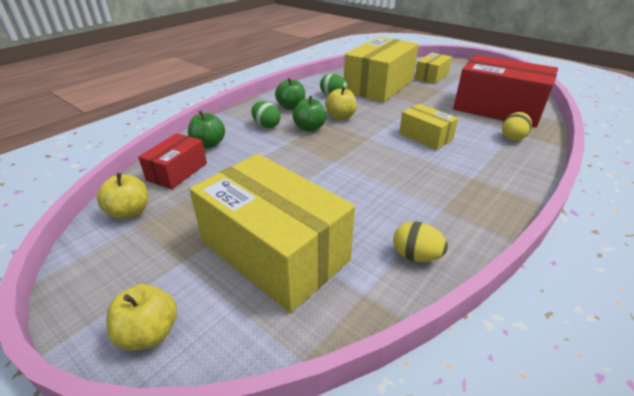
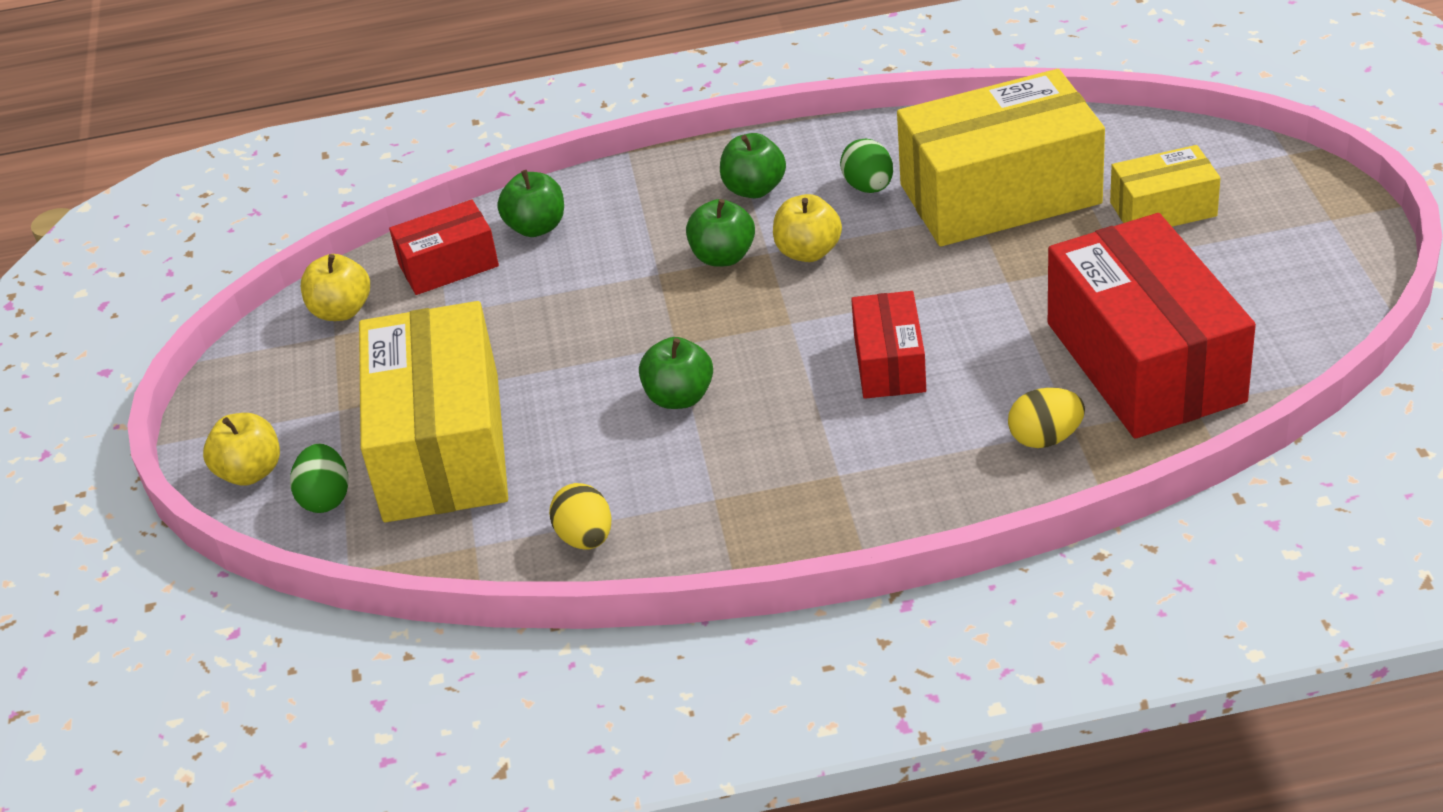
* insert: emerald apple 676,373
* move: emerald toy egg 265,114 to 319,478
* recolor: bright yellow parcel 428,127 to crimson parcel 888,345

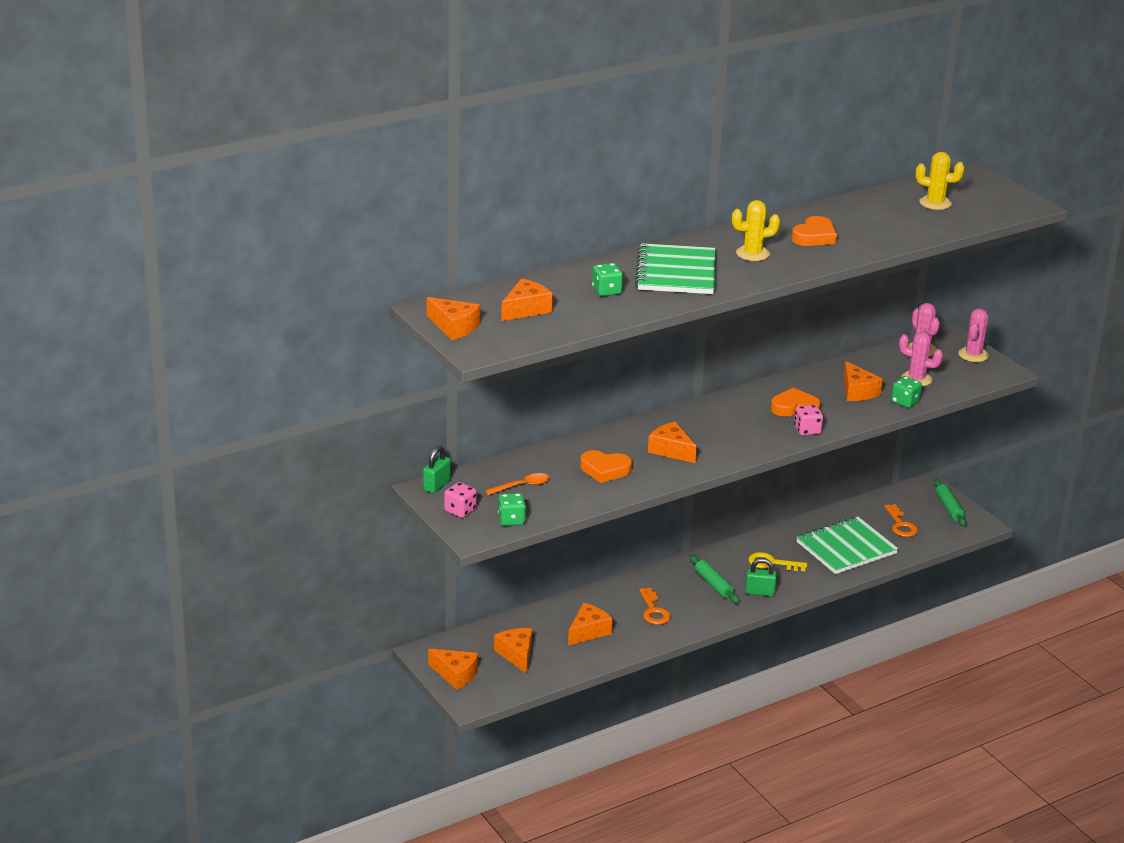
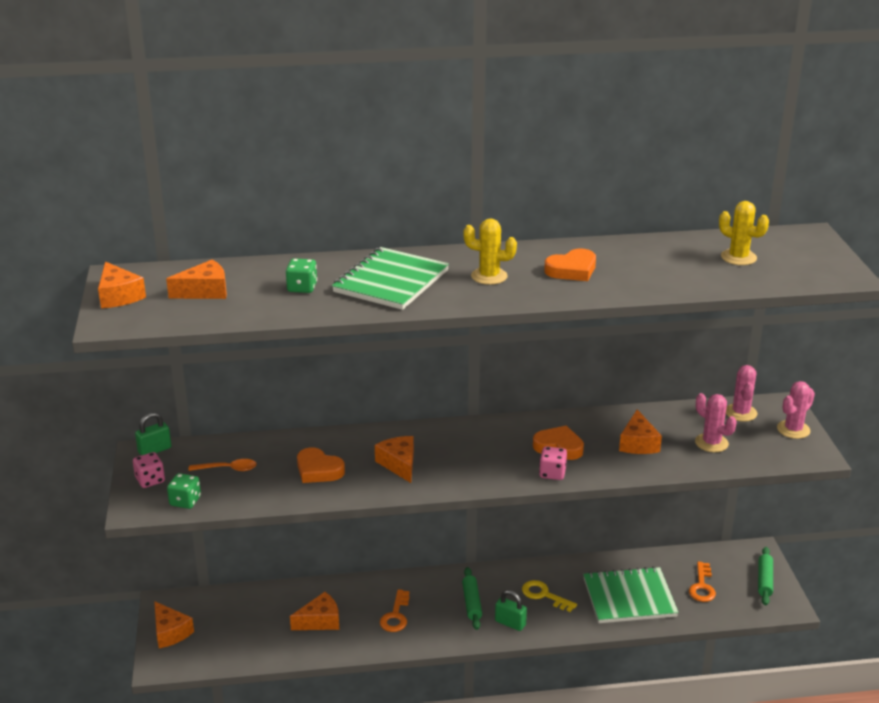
* delete: bright orange cheese wedge 513,651
* delete: emerald game die 906,392

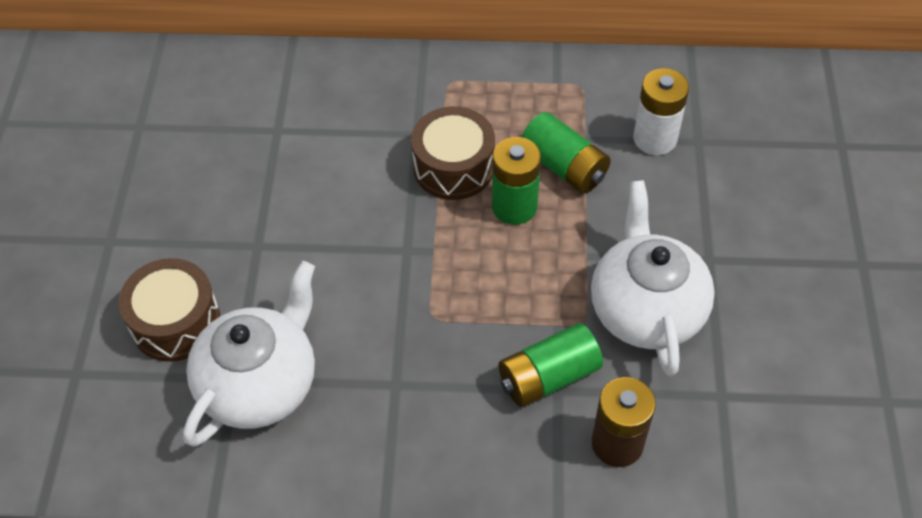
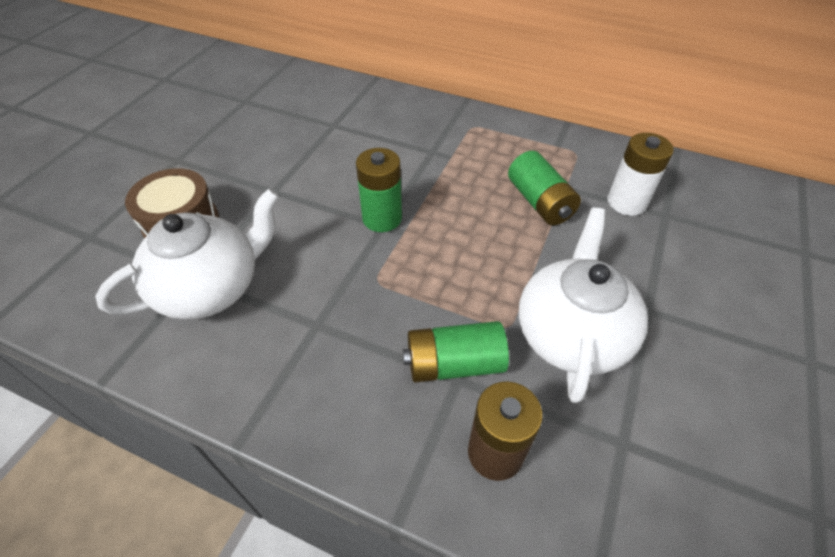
* delete: brown toy drum 453,153
* move: emerald battery 516,181 to 379,190

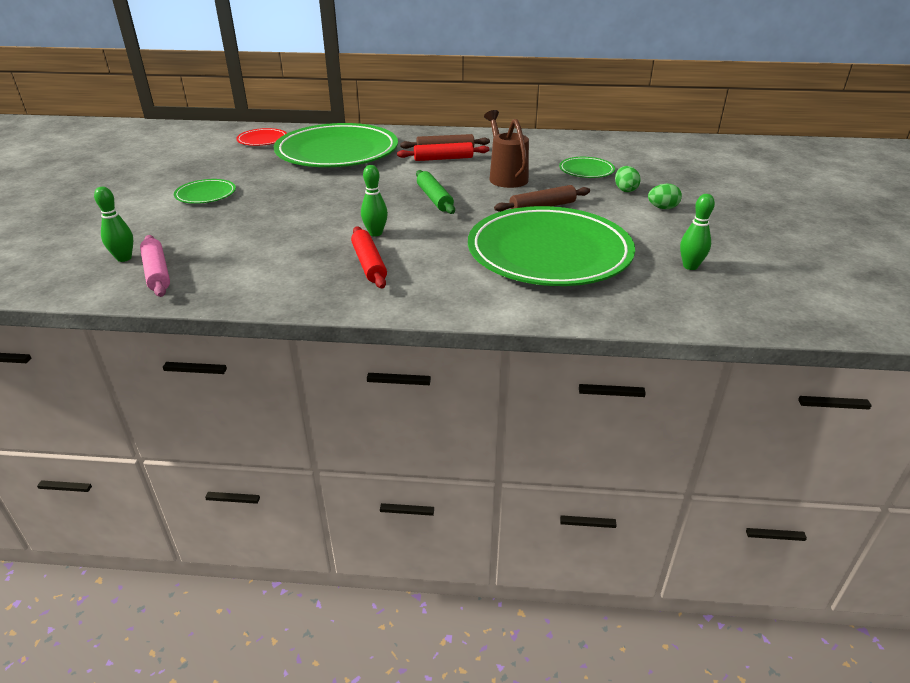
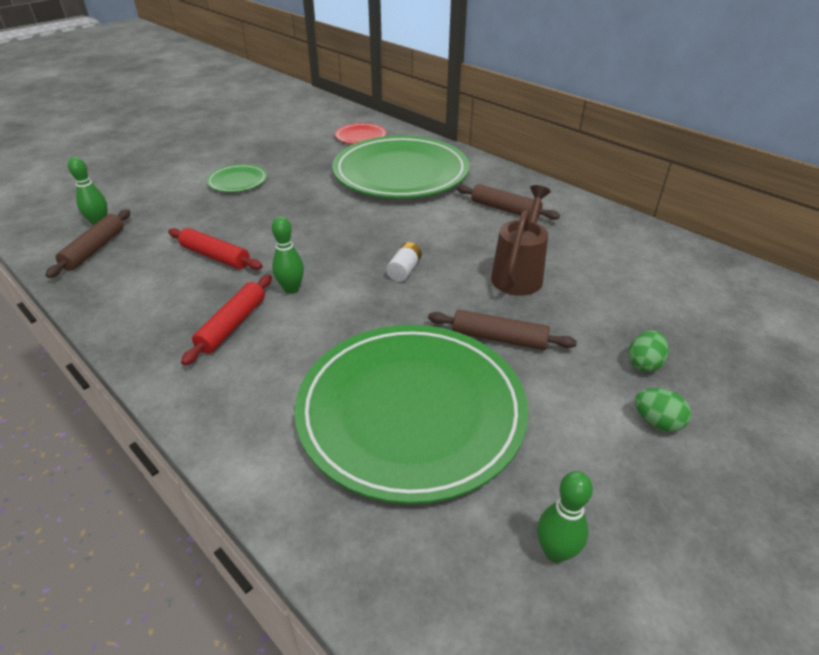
* delete: emerald flat dish 587,167
* move: crimson dough roller 443,151 to 215,249
* replace: emerald dough roller 435,192 to white battery 404,262
* recolor: pink dough roller 155,266 to brown dough roller 87,243

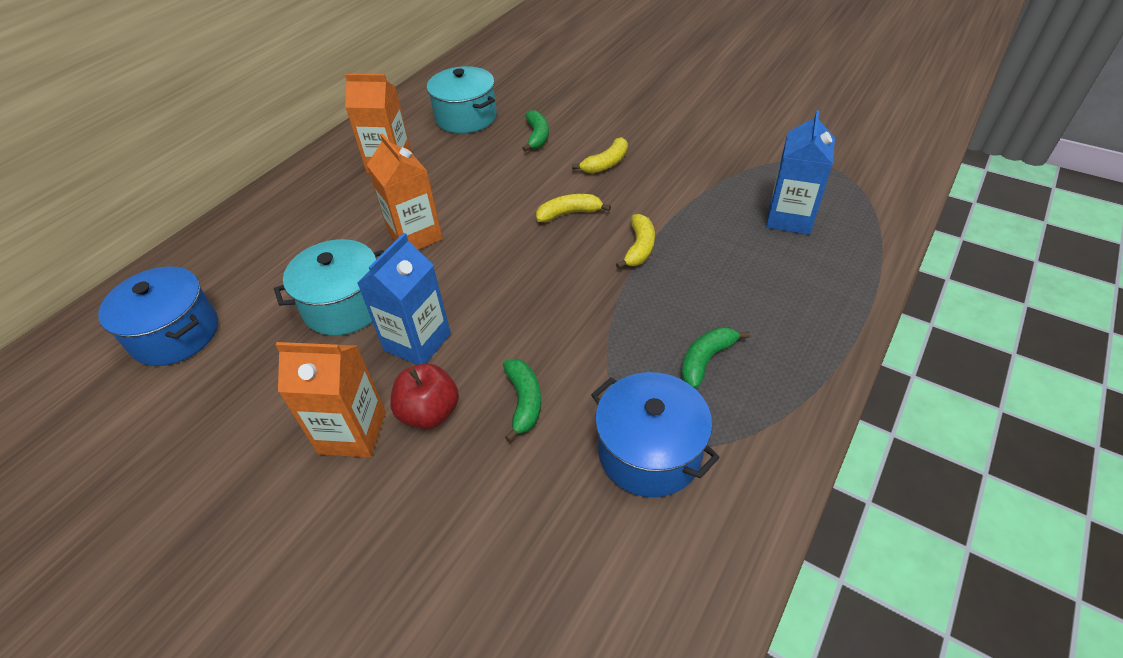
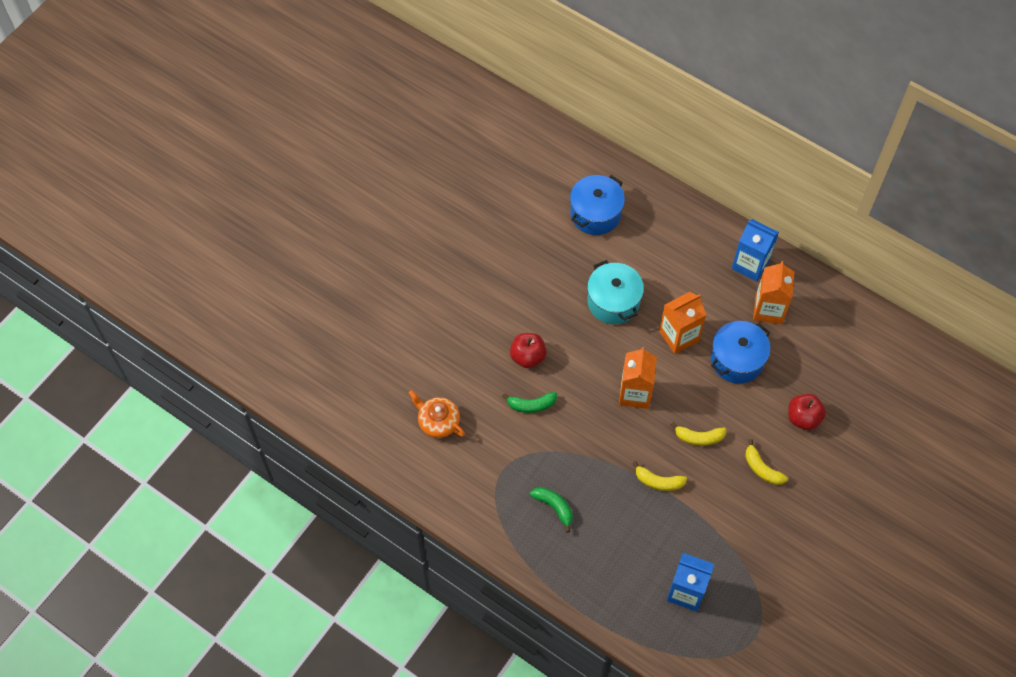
* delete: teal cooking pot 462,99
* insert: bright orange teapot 437,414
* move: bright orange juice carton 330,400 to 638,378
* move: cobalt juice carton 404,299 to 755,250
* move: cobalt cooking pot 655,434 to 740,352
* replace: emerald toy banana 535,131 to crimson apple 807,412
* rotate: bright yellow toy banana 573,208 = 698,434 105 degrees clockwise

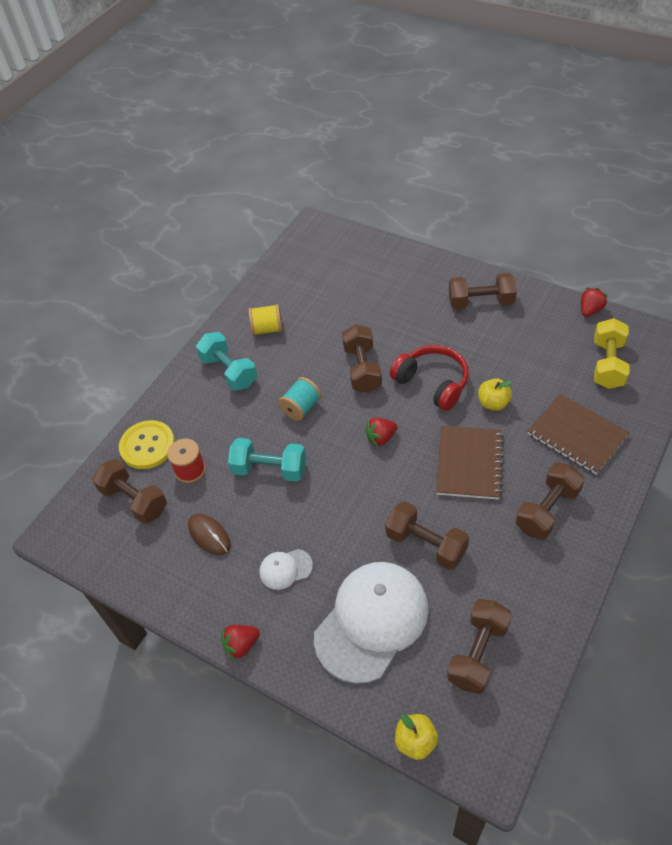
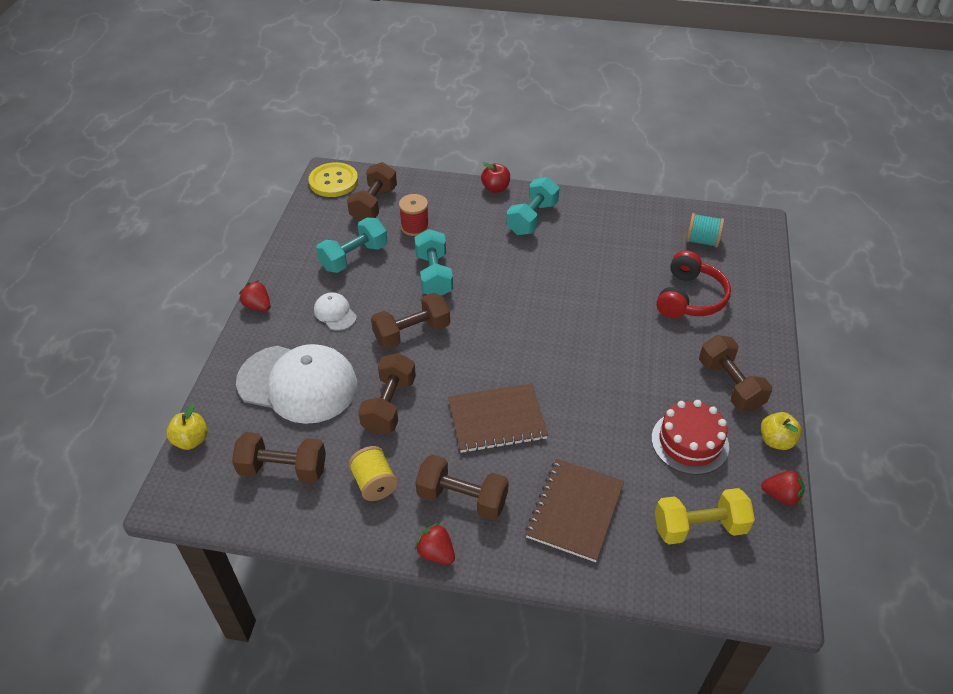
* insert: crimson apple 495,177
* insert: crimson cake 690,437
* move: bright yellow shirt button 147,444 to 333,179
* move: bright yellow bobbin 266,320 to 373,473
* move: teal bobbin 299,399 to 705,230
* move: brown dumbbell 362,358 to 410,321
* move: crimson strawberry 381,432 to 435,544
* move: crimson over-ear headphones 429,378 to 693,284
* move: bright yellow apple 495,395 to 781,431
* replace: brown mouse 209,534 to teal dumbbell 352,245

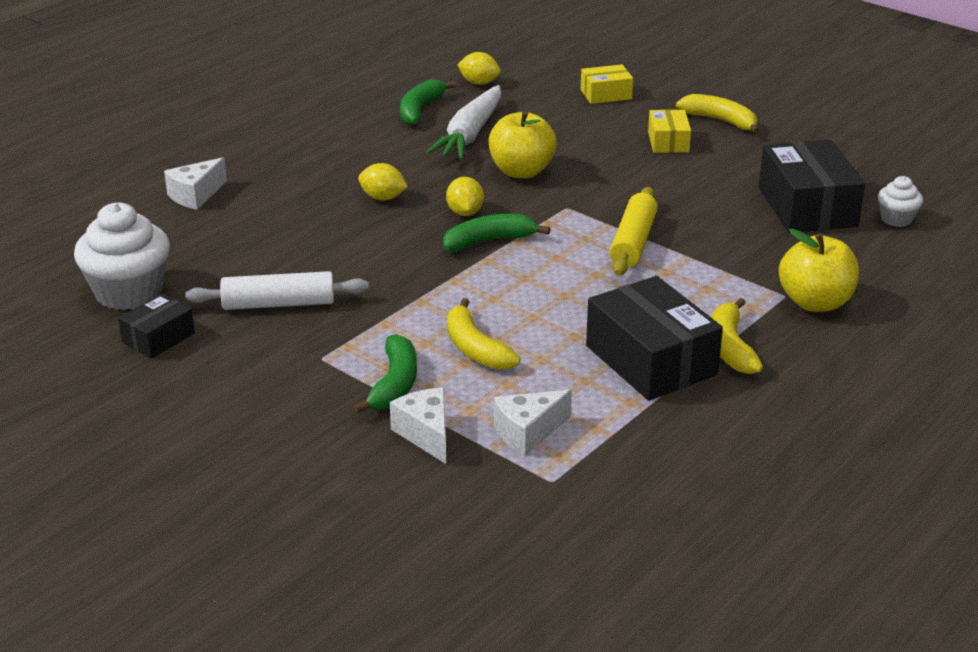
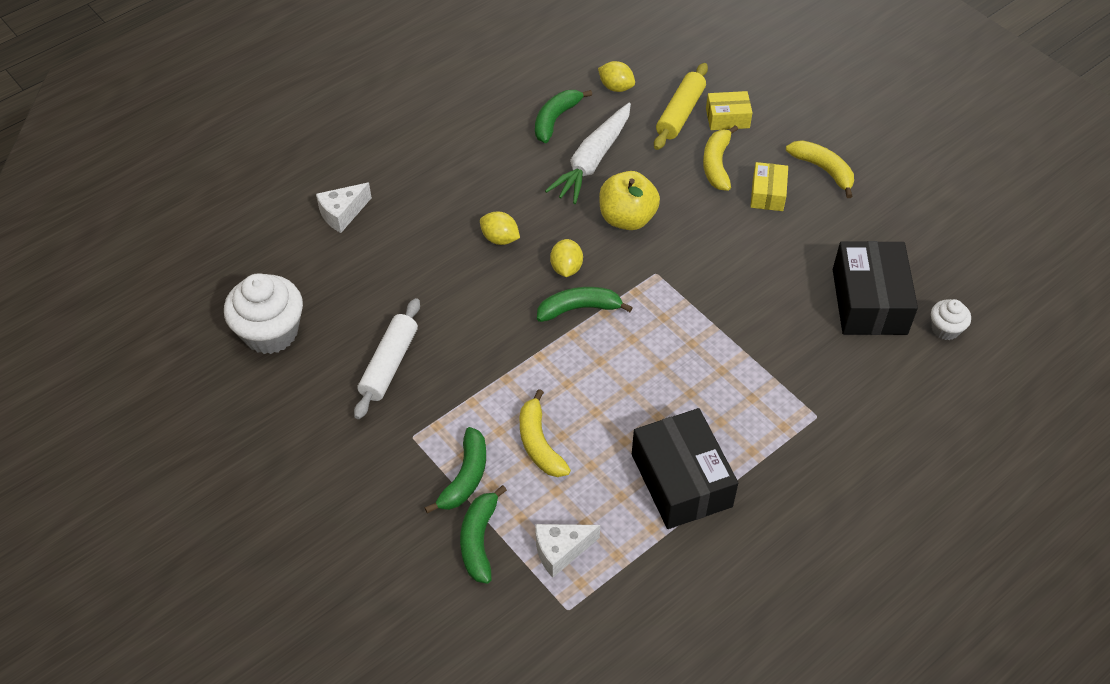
* delete: ebony parcel 156,326
* delete: bright yellow apple 819,270
* move: bright yellow dough roller 634,231 to 681,106
* move: bright yellow toy banana 737,336 to 720,158
* replace: white cheese wedge 418,426 to emerald toy banana 483,534
* rotate: white dough roller 277,290 = 387,358 75 degrees counterclockwise

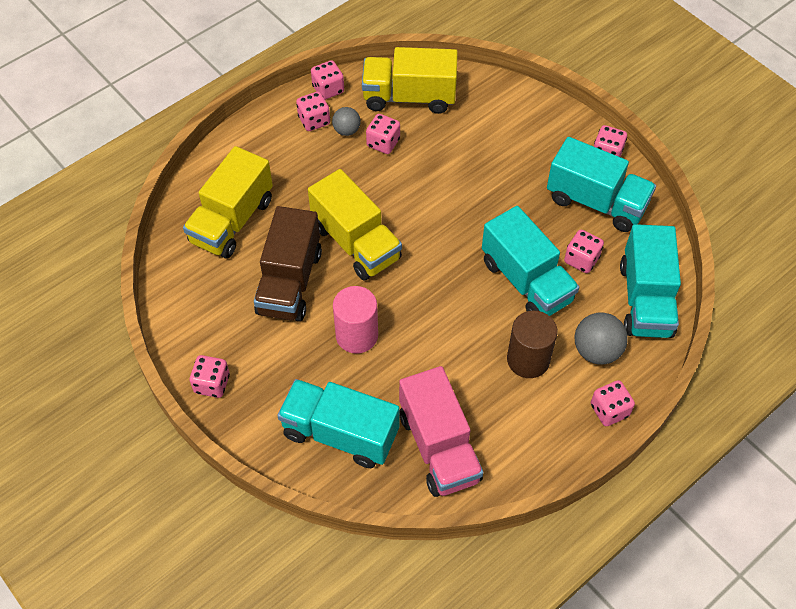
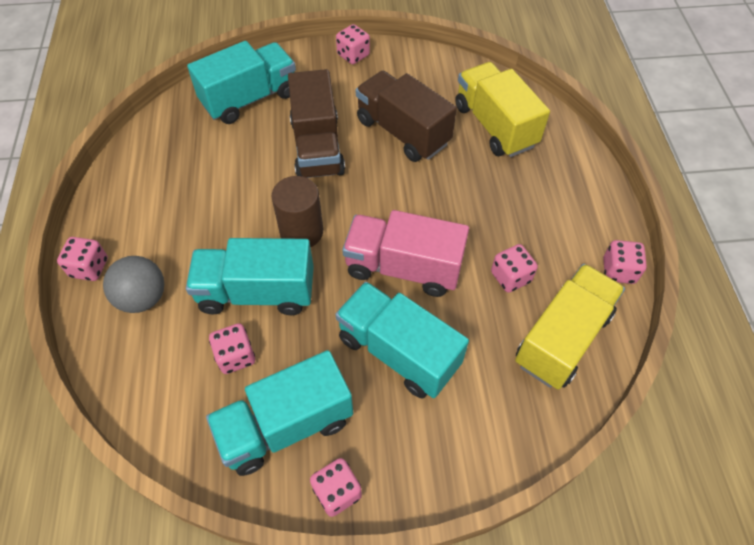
* delete: pink game die 313,111
* delete: bright yellow lorry 355,224
* delete: grey ball 346,121
* move: pink lorry 441,431 to 405,253
* move: brown solid cylinder 532,344 to 297,211
* move: teal lorry 650,281 to 402,340
* replace: pink solid cylinder 355,320 to brown lorry 316,123

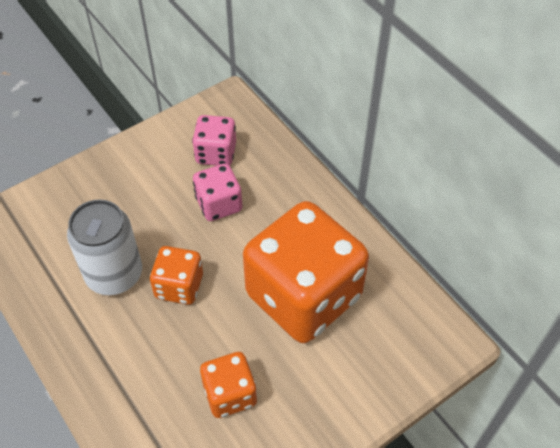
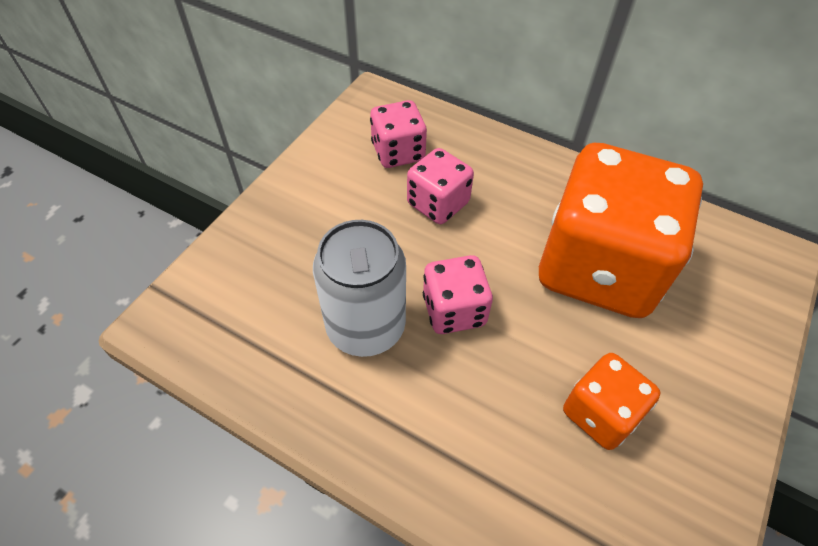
* recolor: bright orange game die 176,275 to pink game die 458,294

